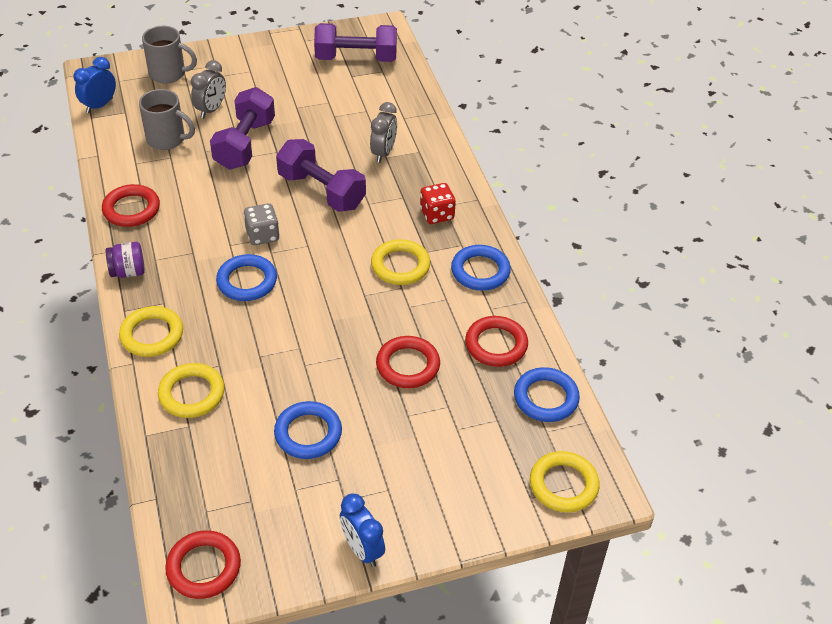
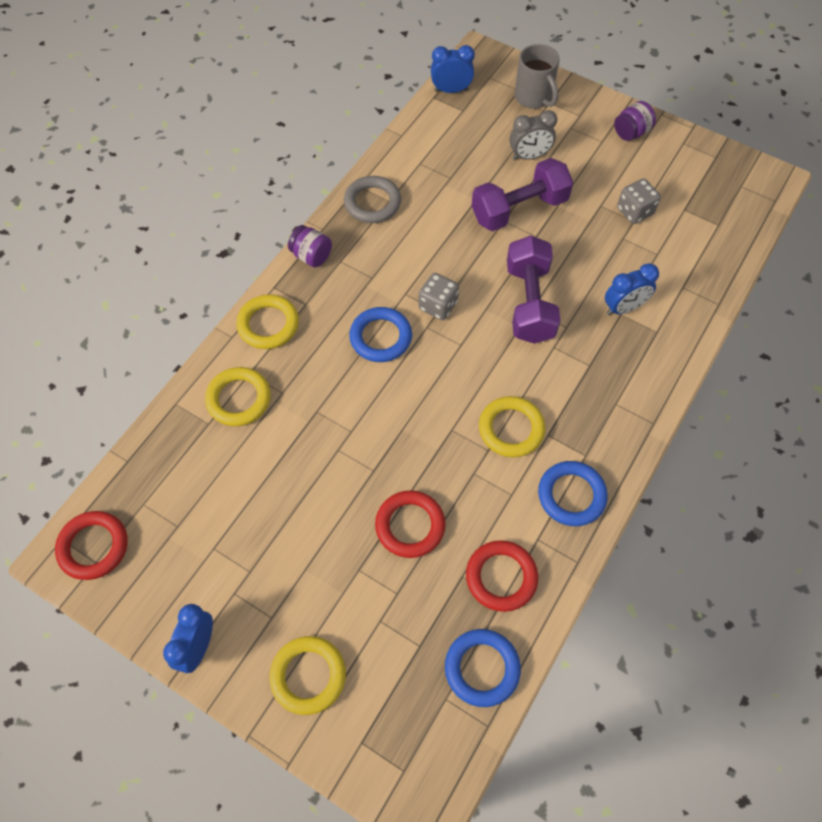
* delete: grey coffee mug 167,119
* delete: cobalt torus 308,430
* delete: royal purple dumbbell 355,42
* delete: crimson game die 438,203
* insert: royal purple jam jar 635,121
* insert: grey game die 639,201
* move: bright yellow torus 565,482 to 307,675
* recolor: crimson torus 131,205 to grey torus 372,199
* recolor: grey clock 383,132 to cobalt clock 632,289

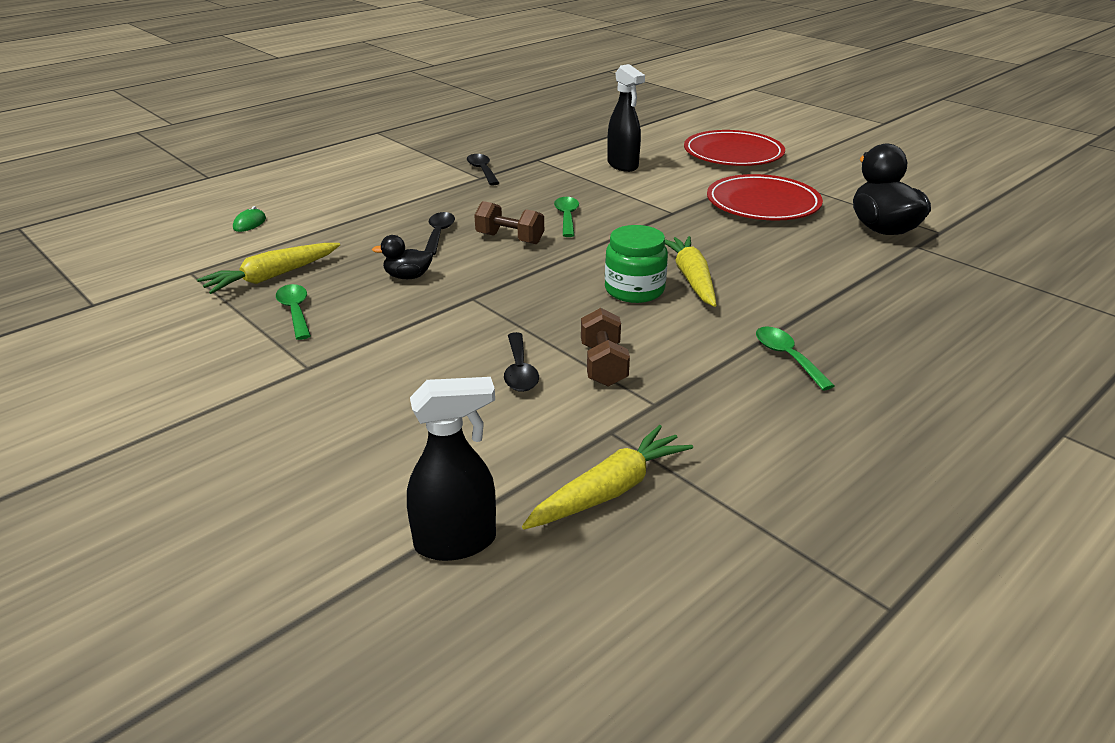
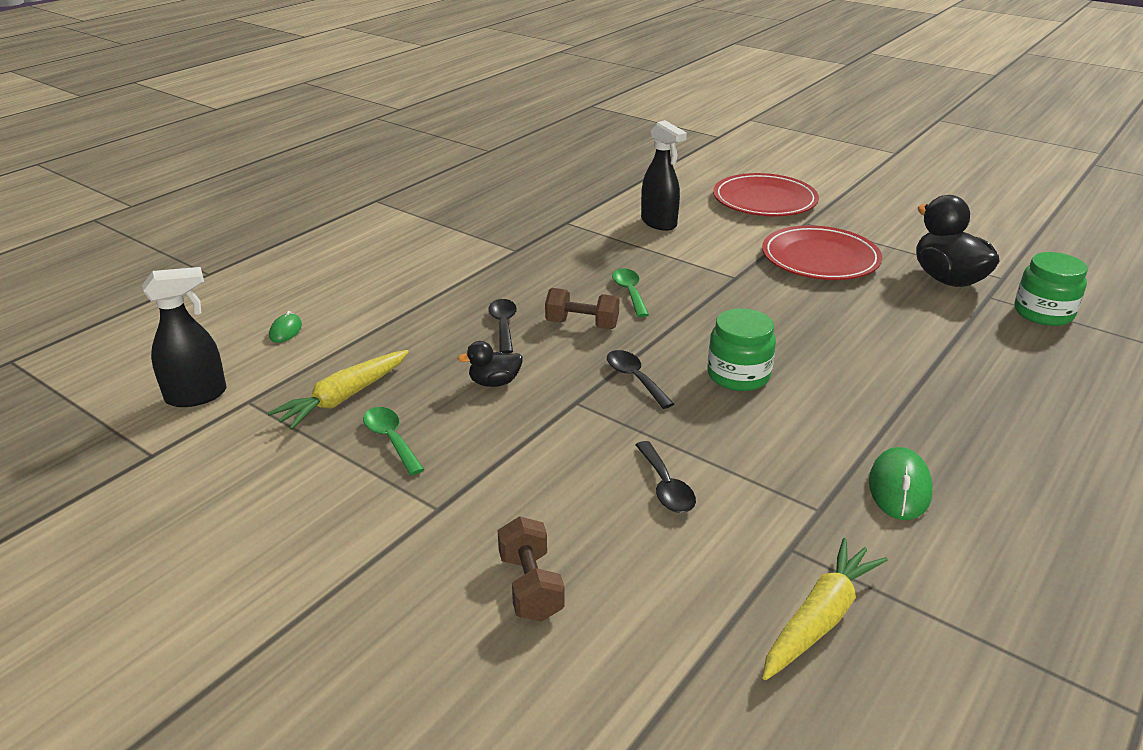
* delete: bright yellow toy carrot 690,271
* delete: emerald tablespoon 795,358
* insert: emerald mouse 901,483
* insert: emerald jam jar 1051,289
* move: ebony sprayer 451,469 to 184,337
* move: ebony tablespoon 483,170 to 640,379
* move: brown dumbbell 605,347 to 531,568

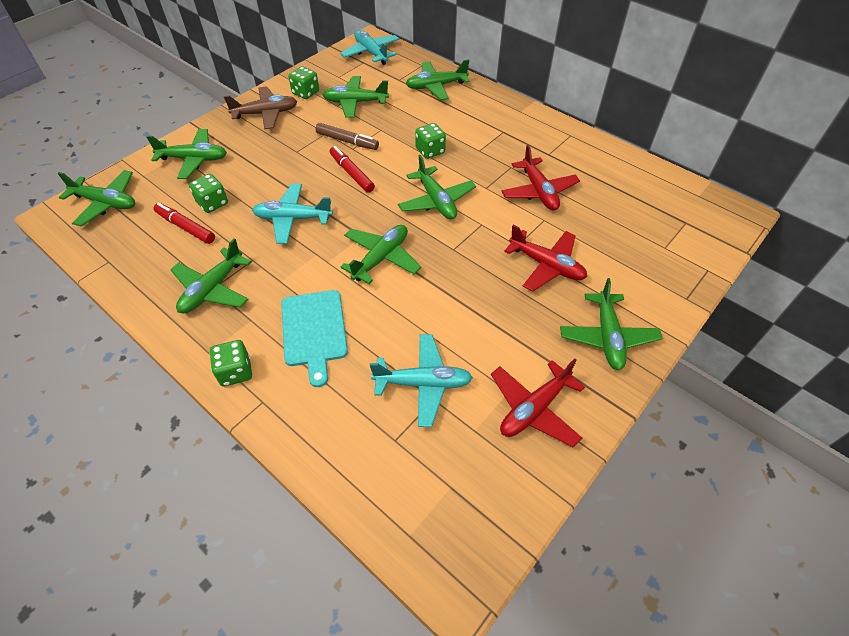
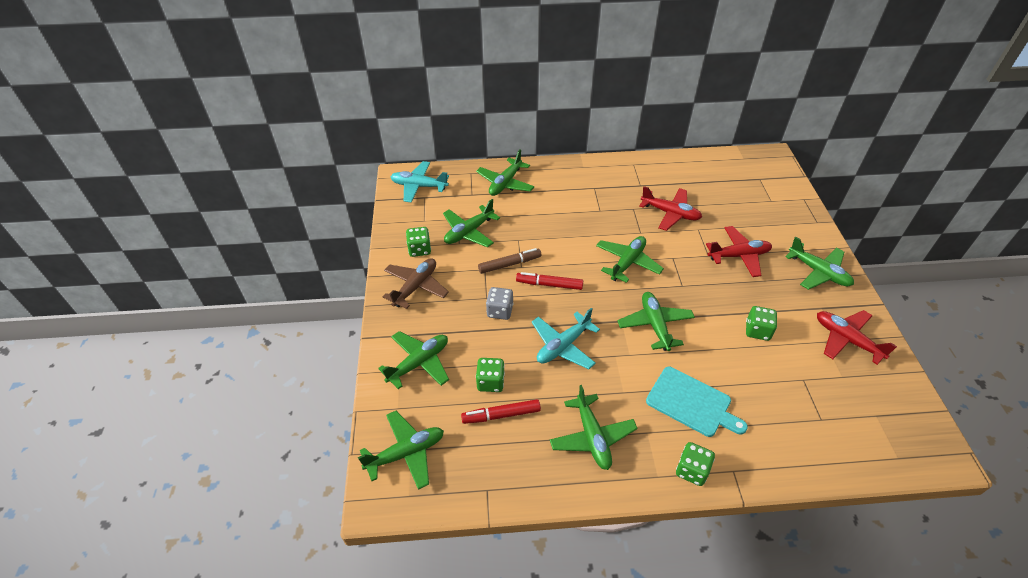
* delete: teal aeroplane 421,380
* insert: grey game die 499,303
* move: emerald game die 430,141 to 761,323
* rotate: emerald aeroplane 437,187 = 630,259 75 degrees counterclockwise
* rotate: crimson aeroplane 538,403 = 857,337 135 degrees clockwise

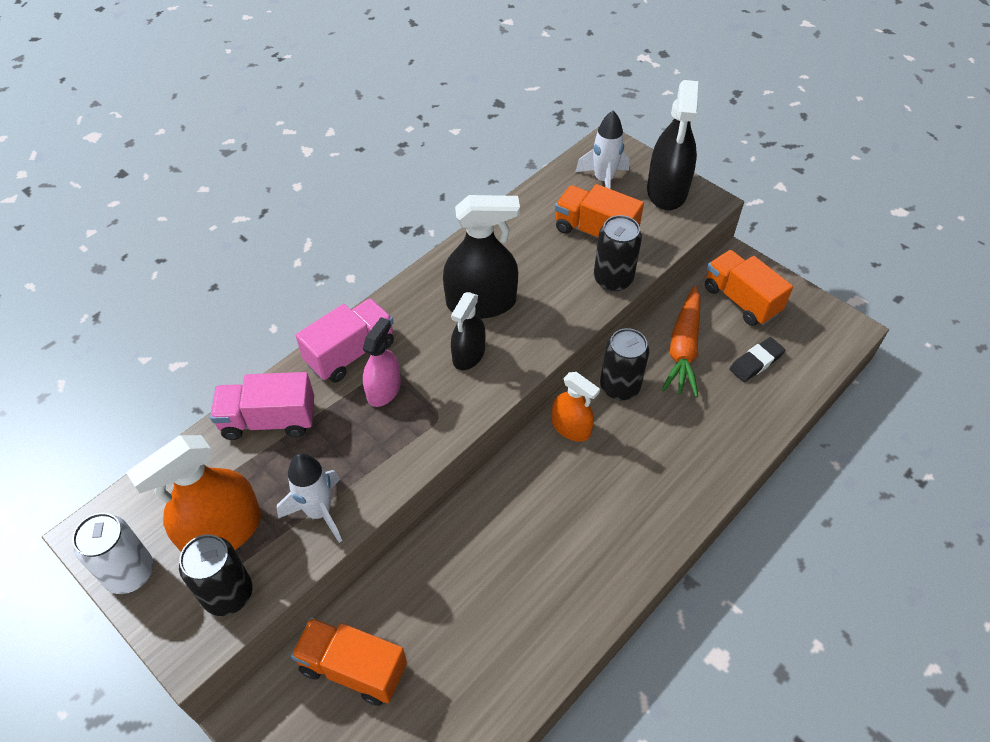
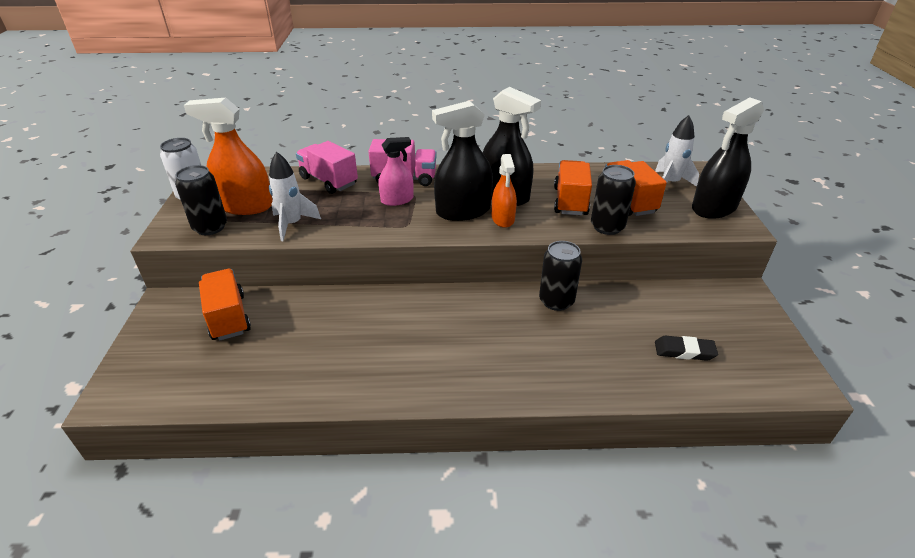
* delete: bright orange toy carrot 681,341
* move: bright orange sprayer 576,407 to 504,191
* move: bright orange lorry 749,288 to 573,187
* resize: ebony sprayer 468,331 = 462,161 x1.64

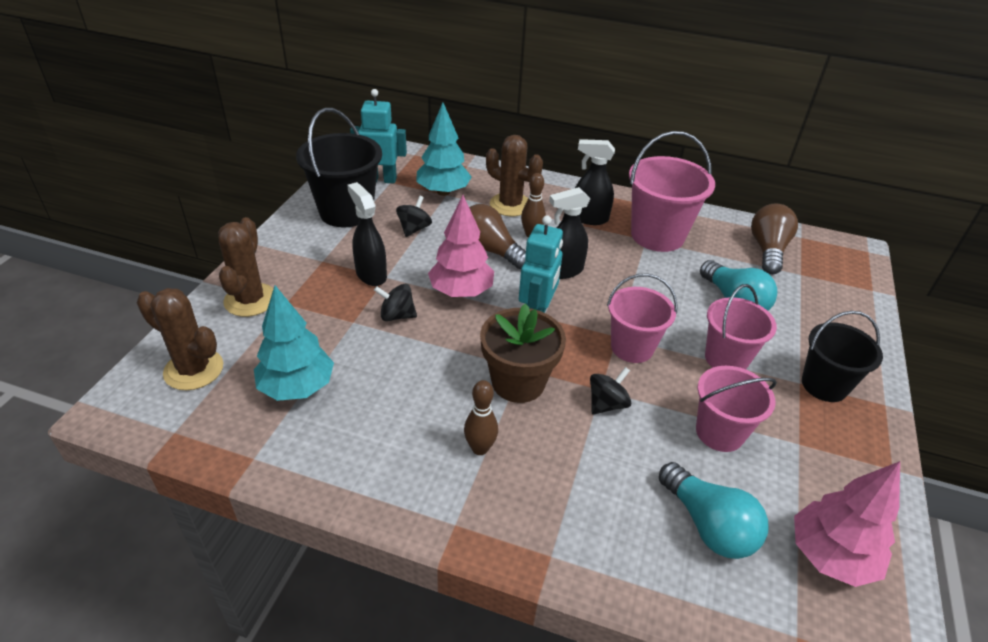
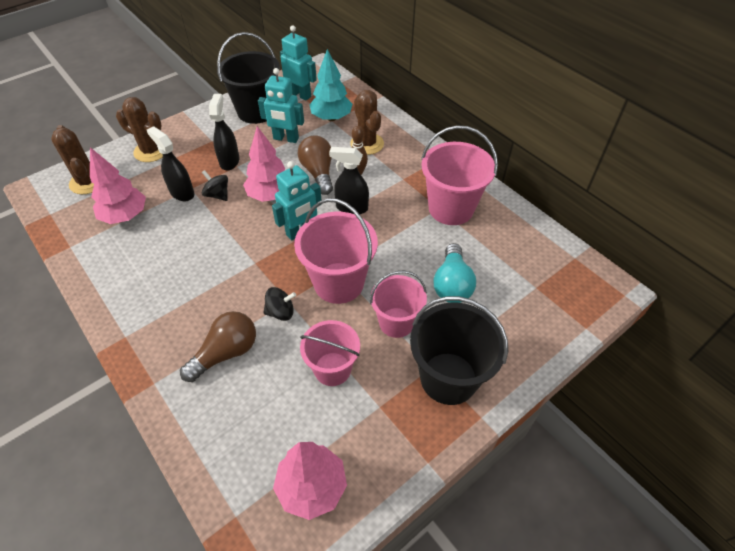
* delete: brown skittle 481,417
* delete: brown flower pot 523,353
* delete: teal bulb 713,510
* move: ebony sprayer 595,182 to 170,163
* move: brown bulb 774,239 to 218,346
* replace: ebony spinning top 414,216 to teal toy robot 281,105
* recolor: teal toy tree 294,343 to pink toy tree 118,185
* rotate: brown cactus 246,267 = 139,129 75 degrees clockwise
* resize: pink pail 642,318 = 336,251 x1.51
* resize: ebony pail 842,356 = 459,350 x1.51

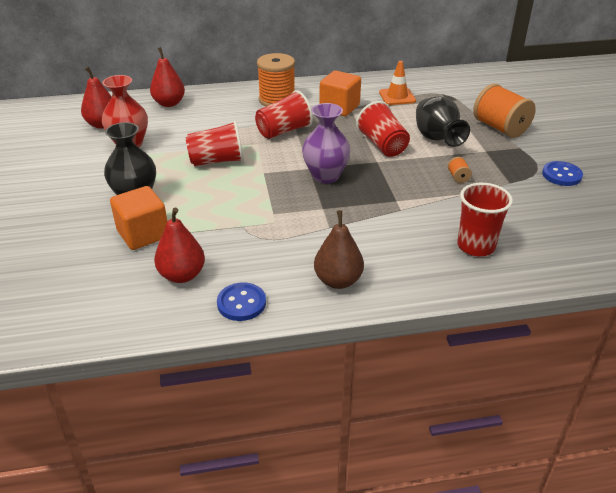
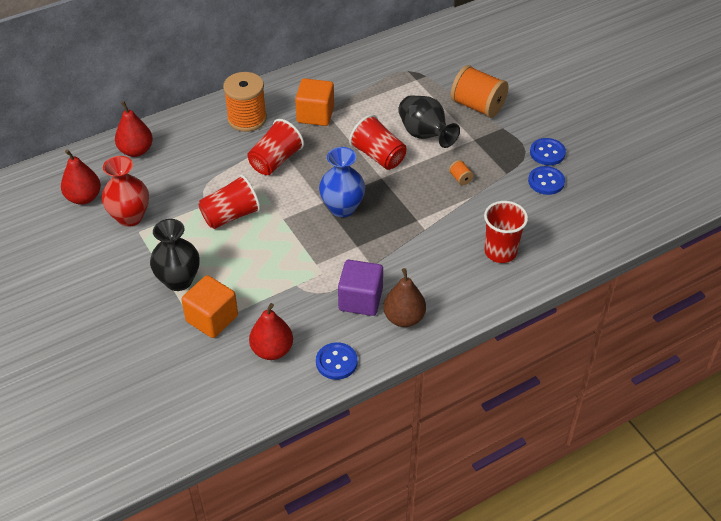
* delete: bright orange traffic cone 397,83
* insert: royal purple solid cube 360,288
* insert: cobalt shirt button 546,180
* recolor: royal purple tall vase 326,143 to cobalt tall vase 342,182

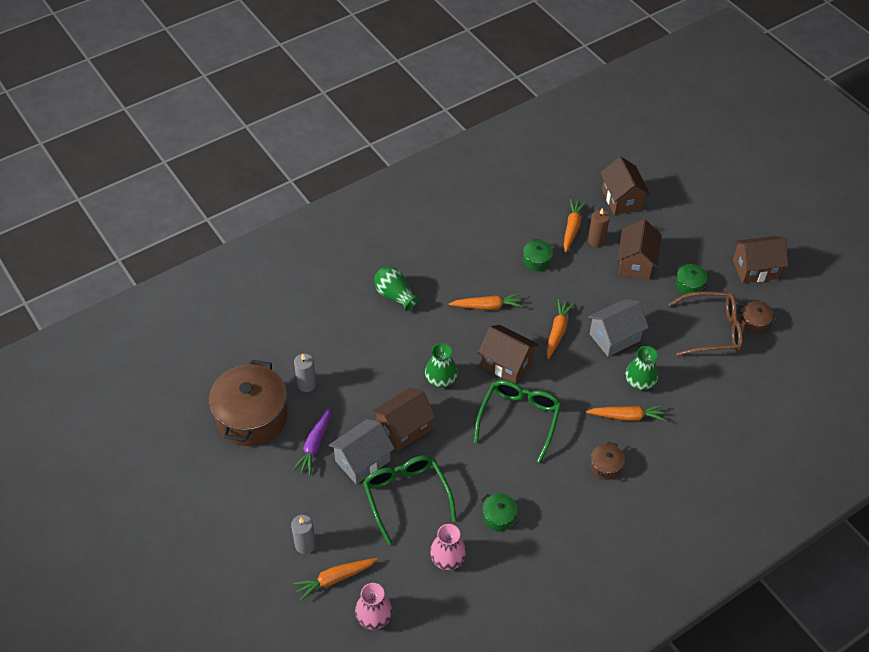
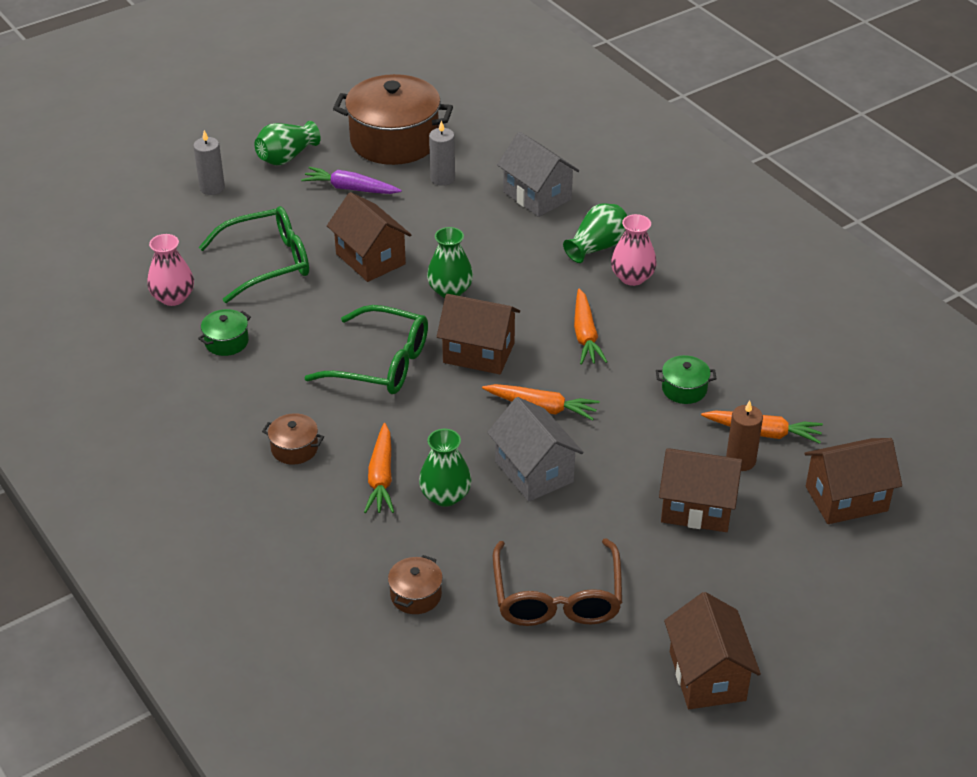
* delete: bright orange toy carrot 335,579
* delete: emerald cooking pot 692,279
* insert: emerald tall vase 288,143
* move: grey toy house 362,452 to 538,174
* move: pink tall vase 374,606 to 634,250
* move: brown cooking pot 757,317 to 415,584
* rotate: brown toy house 508,354 = 478,334 75 degrees clockwise

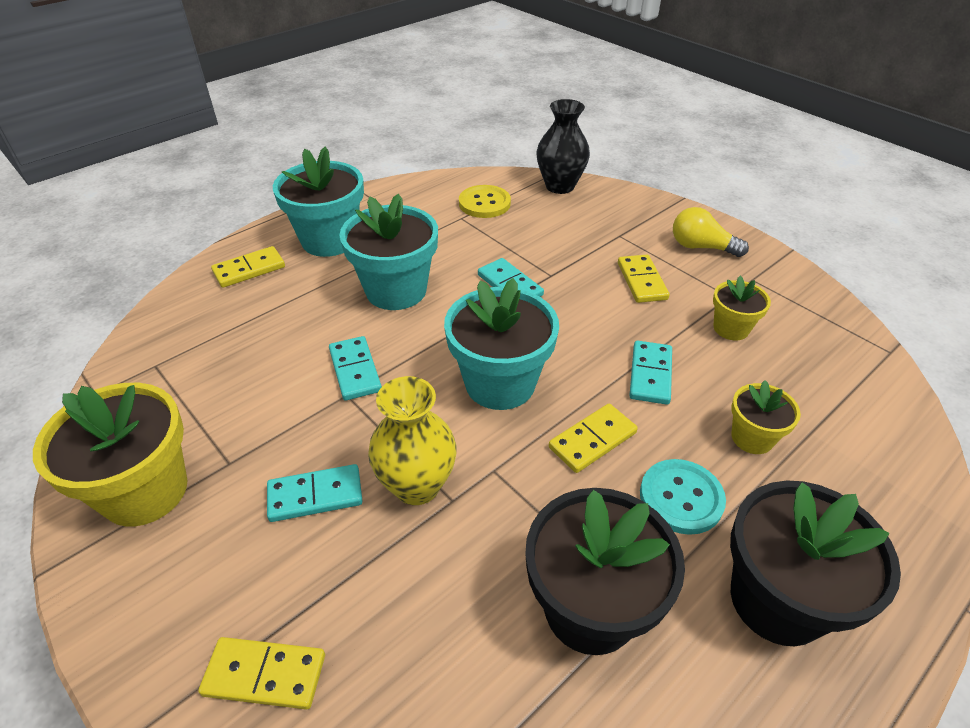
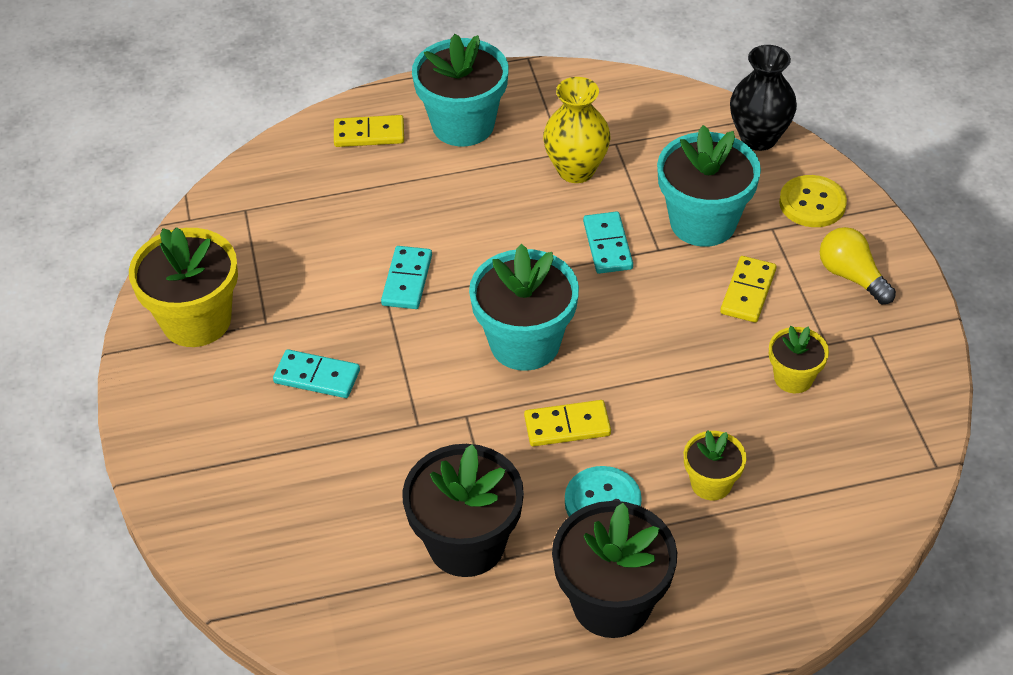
* delete: bright yellow domino tile 261,673
* delete: teal domino tile 650,373
* move: teal flower pot 388,252 to 709,186
* move: bright yellow tall vase 412,440 to 576,130
* move: bright yellow shirt button 485,201 to 813,201

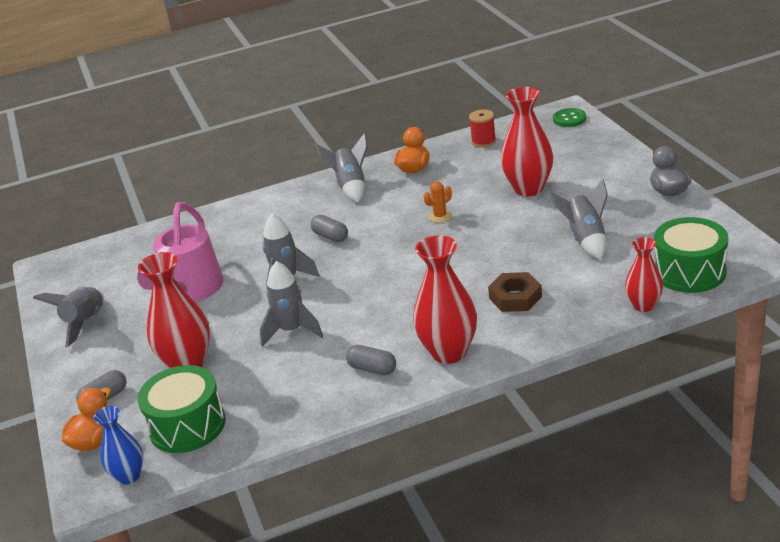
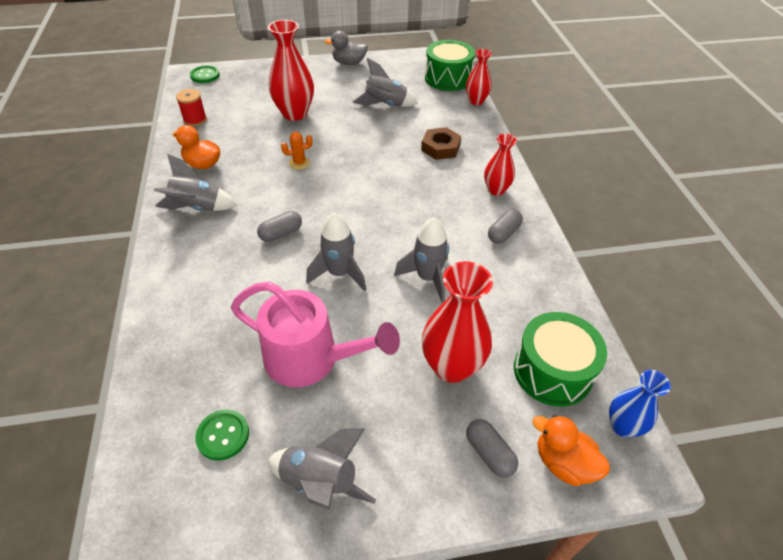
* insert: emerald shirt button 222,435
* rotate: bright orange cactus 437,201 = 297,151 75 degrees counterclockwise
* resize: crimson tall vase 445,299 = 500,165 x0.60

